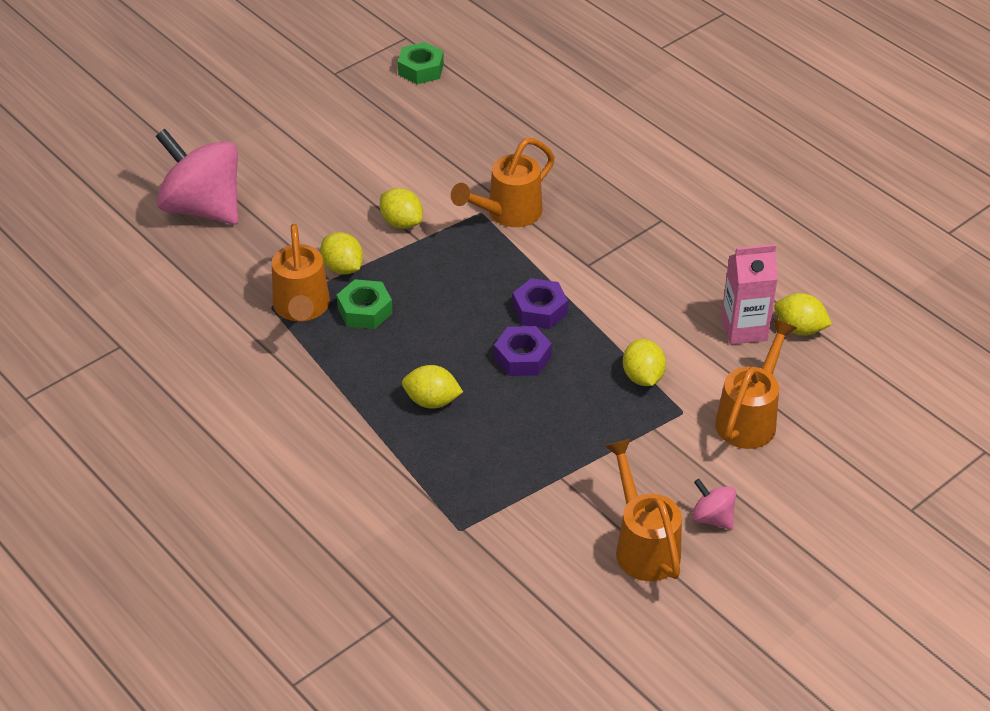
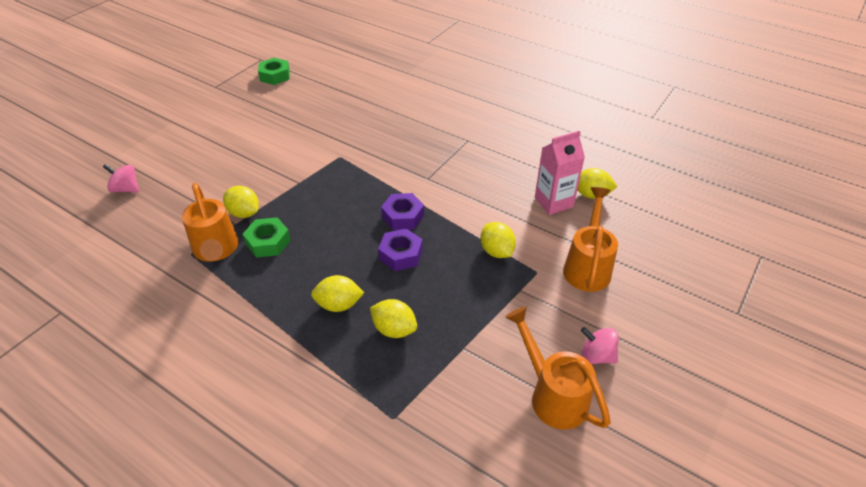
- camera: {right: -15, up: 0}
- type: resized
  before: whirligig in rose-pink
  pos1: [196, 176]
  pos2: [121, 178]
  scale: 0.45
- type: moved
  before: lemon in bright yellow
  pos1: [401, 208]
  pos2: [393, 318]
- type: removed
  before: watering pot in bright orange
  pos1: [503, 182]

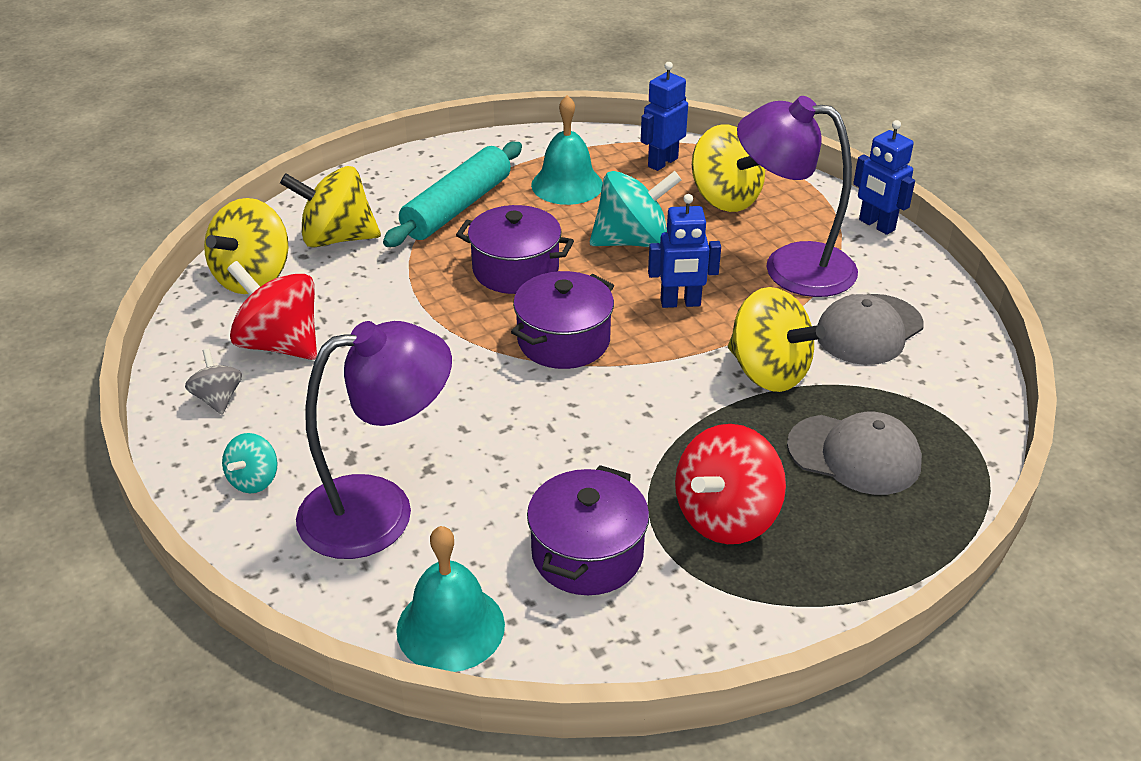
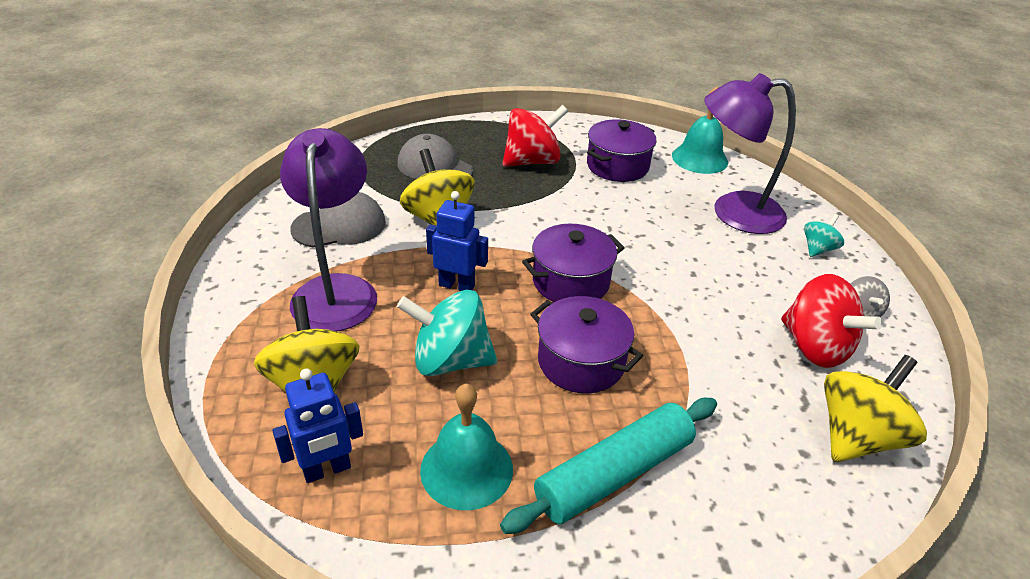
- camera: {right: -160, up: 0}
- type: turned
  before: lamp in purple
  pos1: [797, 196]
  pos2: [328, 229]
  turn: -135
- type: removed
  before: whirligig in bright yellow
  pos1: [330, 207]
- type: removed
  before: robot in royal blue
  pos1: [884, 177]

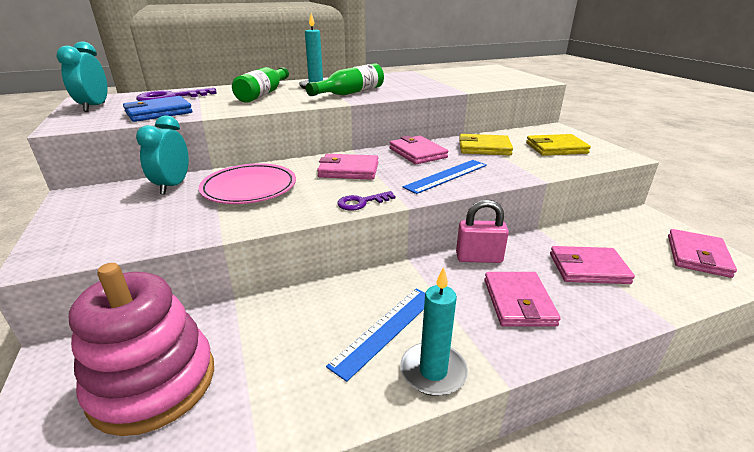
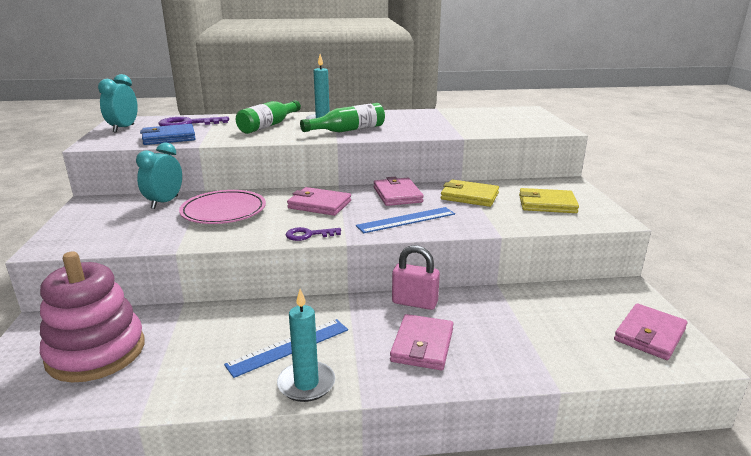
- camera: {right: 15, up: -5}
- type: removed
  before: wallet in rose-pink
  pos1: [592, 265]

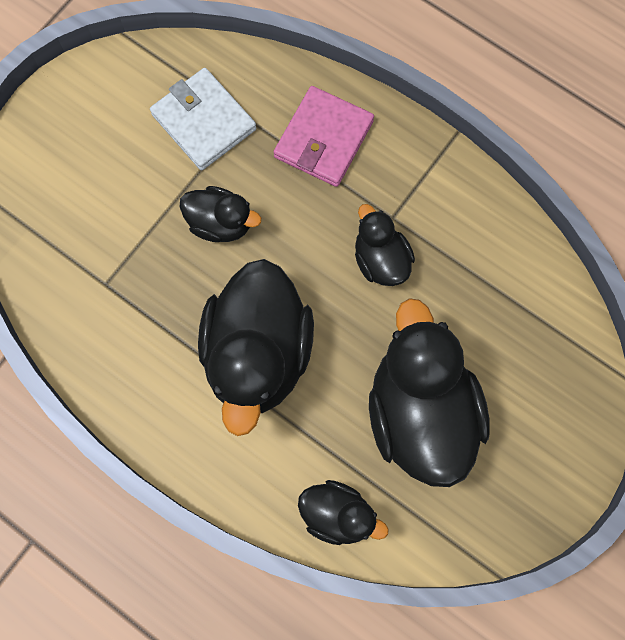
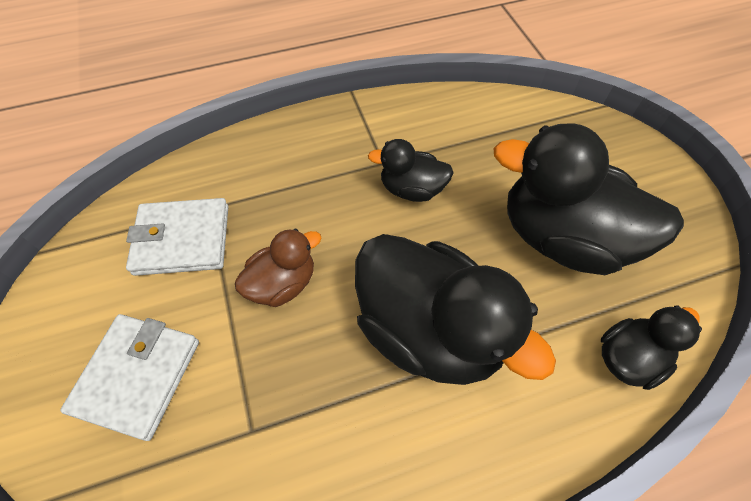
- camera: {right: -55, up: -15}
- type: added
  after: wallet in snow-white
  pos2: [129, 377]
- type: recoloured
  before: rubber duck in black
  after: rubber duck in brown
  pos1: [220, 214]
  pos2: [278, 267]
- type: removed
  before: wallet in rose-pink
  pos1: [324, 136]

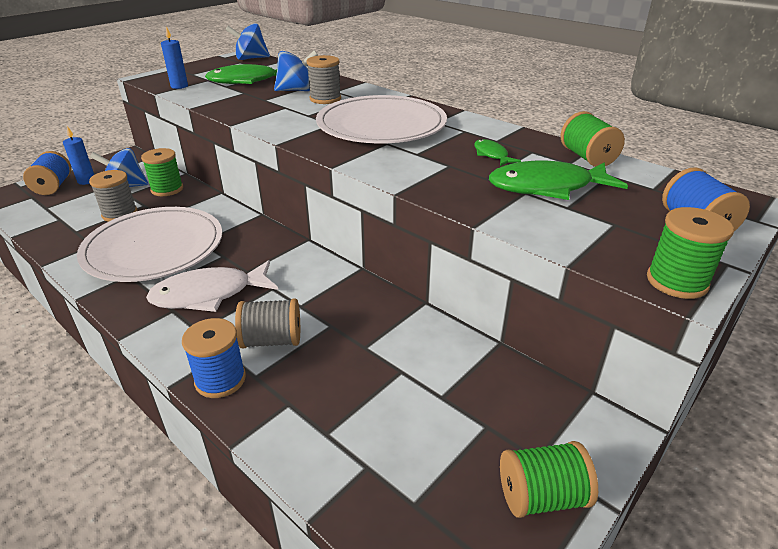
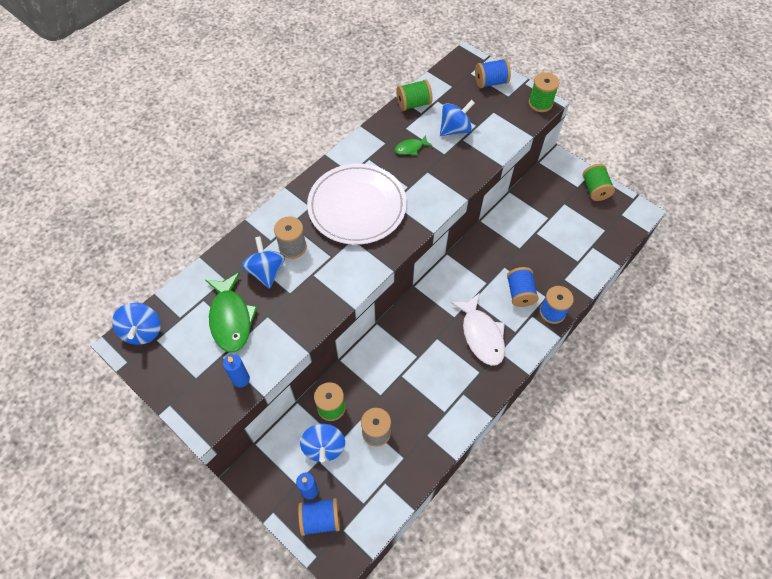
- camera: {right: -90, up: 25}
- type: replaced
  before: toy fish in leaf-green
  after: whirligig in royal blue
  pos1: [558, 180]
  pos2: [457, 118]
- type: recoloured
  before: bobbin in ash-grey
  after: bobbin in royal blue
  pos1: [267, 323]
  pos2: [523, 287]
- type: removed
  before: plate in snow-white
  pos1: [149, 244]

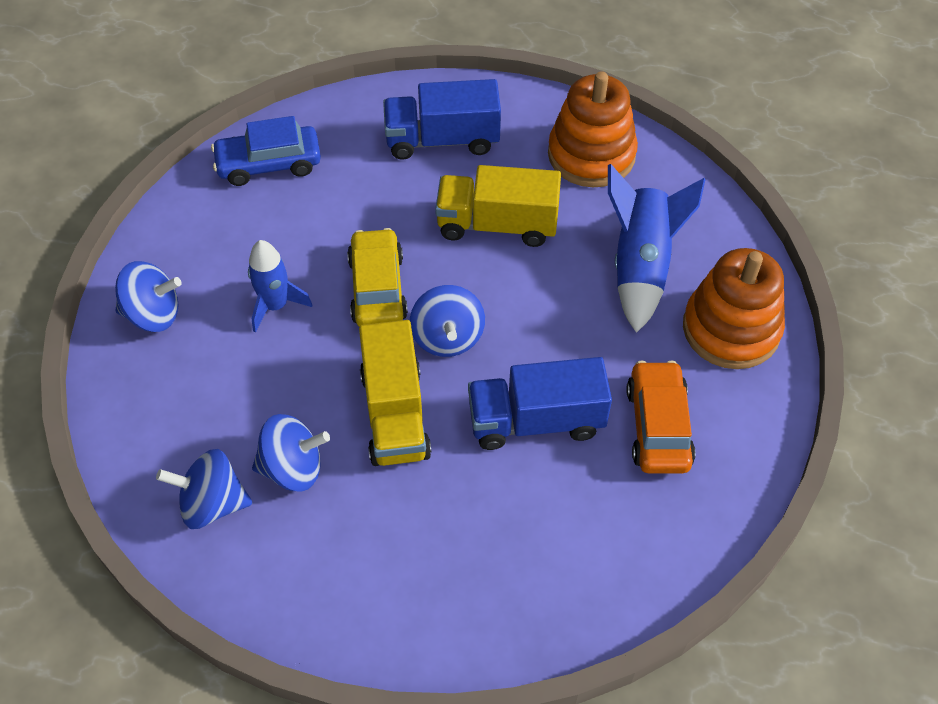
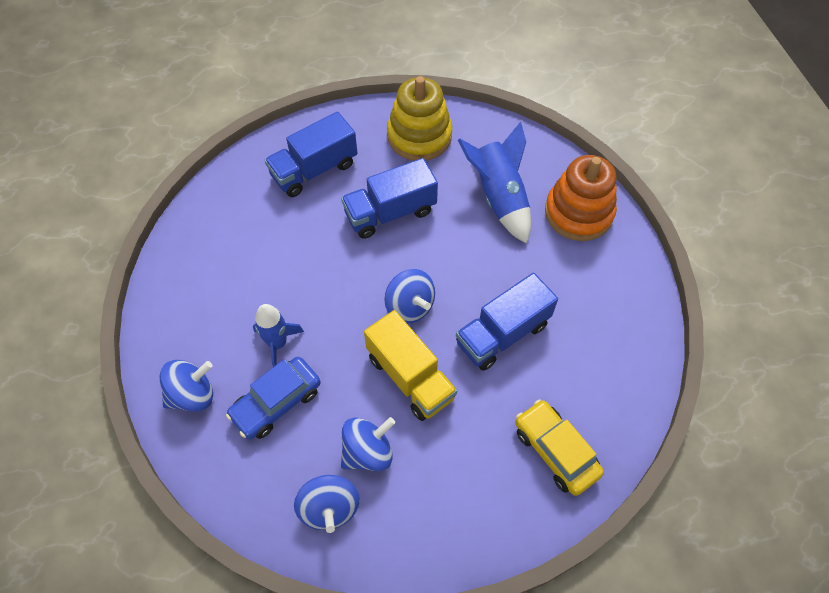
- camera: {right: -30, up: 5}
- type: moved
  before: automobile in royal blue
  pos1: [266, 151]
  pos2: [273, 398]
- type: turned
  before: whirligig in royal blue
  pos1: [204, 489]
  pos2: [327, 504]
  turn: -75
- type: recoloured
  before: lorry in bright yellow
  after: lorry in royal blue
  pos1: [498, 206]
  pos2: [389, 198]
- type: recoloured
  before: stacking rings in bright orange
  after: stacking rings in bright yellow
  pos1: [593, 129]
  pos2: [419, 118]
- type: moved
  before: automobile in bright yellow
  pos1: [377, 277]
  pos2: [559, 447]
- type: removed
  before: automobile in bright orange
  pos1: [661, 417]

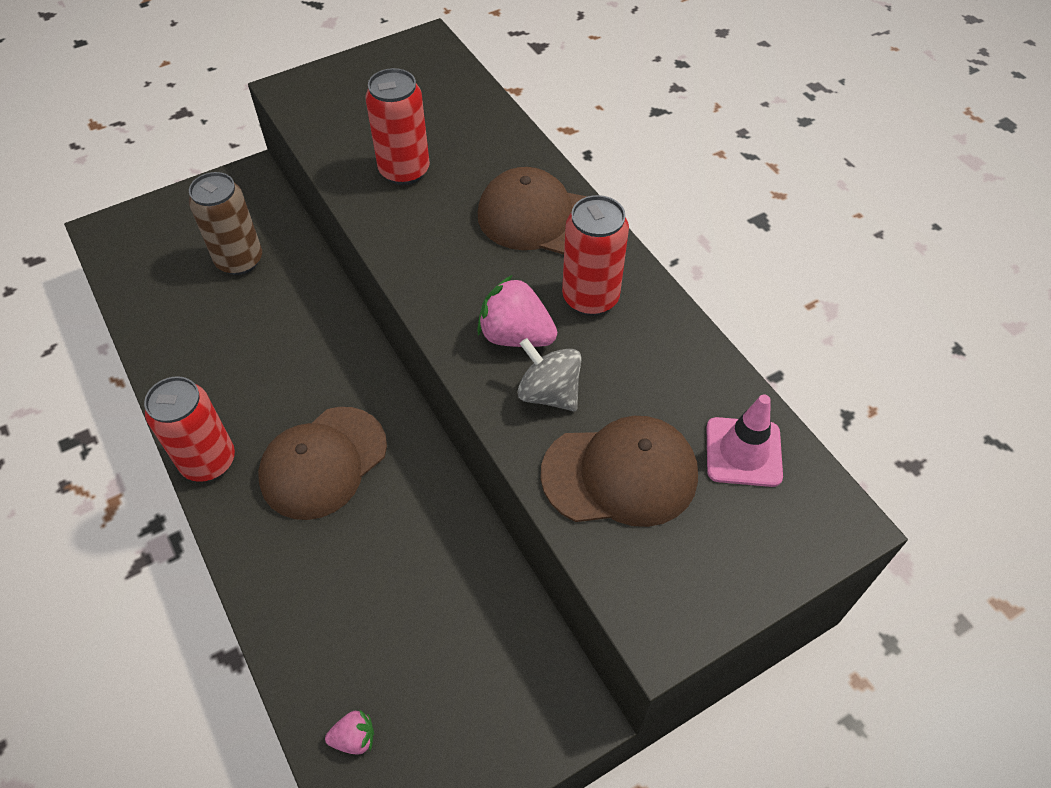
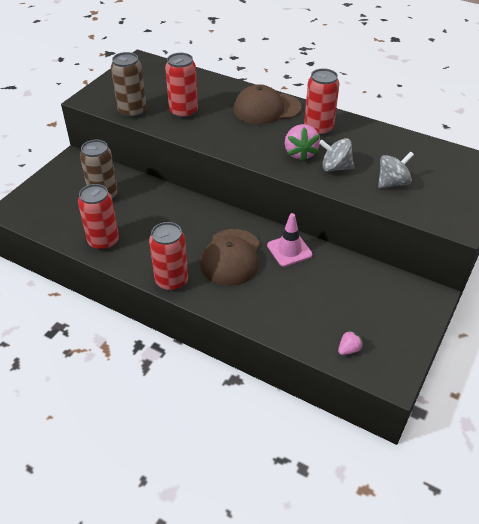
- camera: {right: -30, up: -10}
- type: added
  after: soda can in scarlet
  pos2: [98, 217]
- type: added
  after: soda can in brown
  pos2: [128, 85]
- type: moved
  before: traffic cone in rose-pink
  pos1: [745, 440]
  pos2: [289, 240]
- type: turned
  before: strawberry in rose-pink
  pos1: [517, 311]
  pos2: [302, 143]
  turn: -90
- type: replaced
  before: baseball cap in brown
  after: whirligig in ash-grey
  pos1: [619, 471]
  pos2: [396, 170]

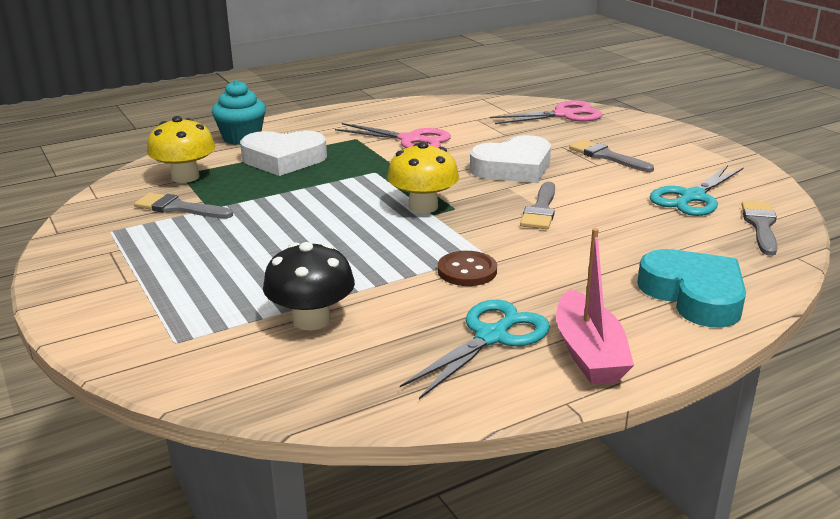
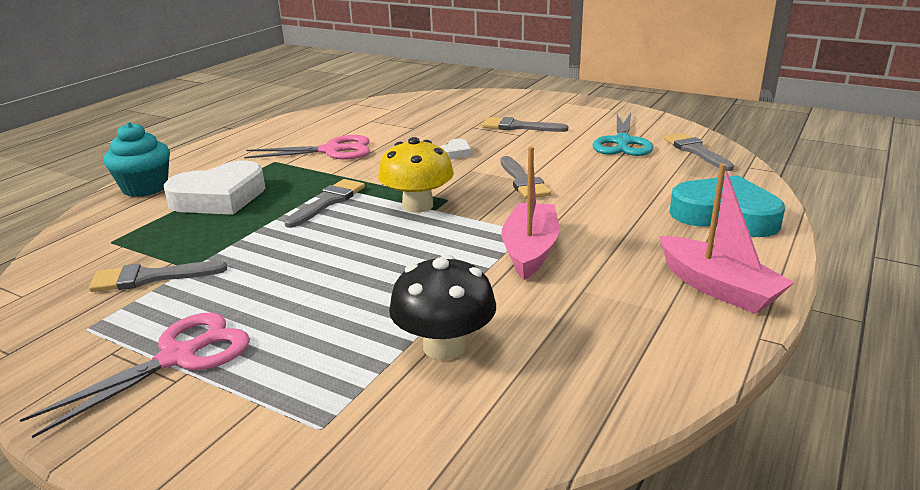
- camera: {right: -30, up: 0}
- type: moved
  before: pair of scissors in rose-pink
  pos1: [546, 112]
  pos2: [135, 375]
- type: added
  after: paintbrush in ash-grey
  pos2: [324, 203]
- type: resized
  before: heart in snow-white
  pos1: [510, 159]
  pos2: [455, 149]
  scale: 0.43
- type: replaced
  before: sewing button in brown
  after: boat in rose-pink
  pos1: [467, 268]
  pos2: [530, 213]
- type: removed
  before: mushroom in bright yellow
  pos1: [181, 149]
- type: removed
  before: pair of scissors in turquoise
  pos1: [475, 349]

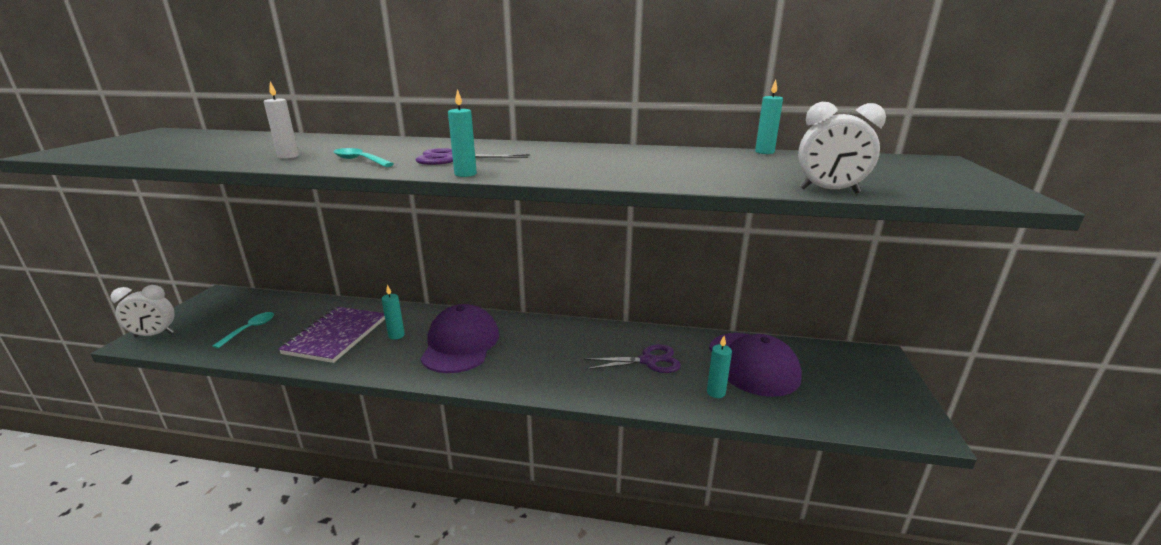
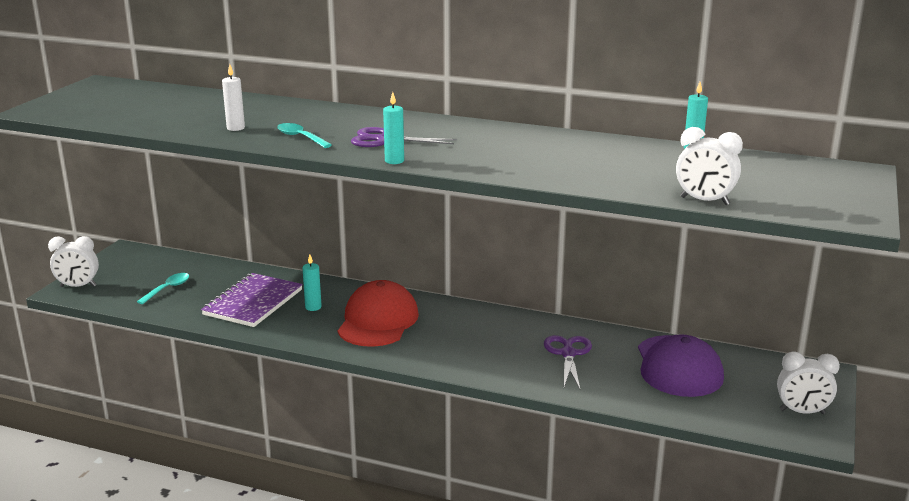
- camera: {right: 10, up: 0}
- type: recoloured
  before: baseball cap in purple
  after: baseball cap in scarlet
  pos1: [459, 338]
  pos2: [378, 313]
- type: turned
  before: pair of scissors in purple
  pos1: [632, 358]
  pos2: [568, 362]
  turn: -90
- type: added
  after: alarm clock in snow-white
  pos2: [808, 382]
- type: removed
  before: pillar candle in turquoise
  pos1: [719, 367]

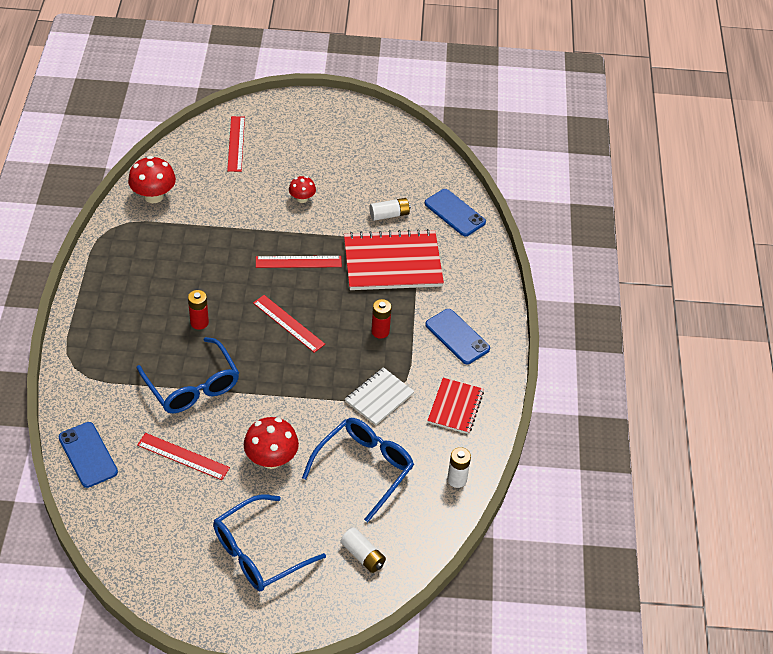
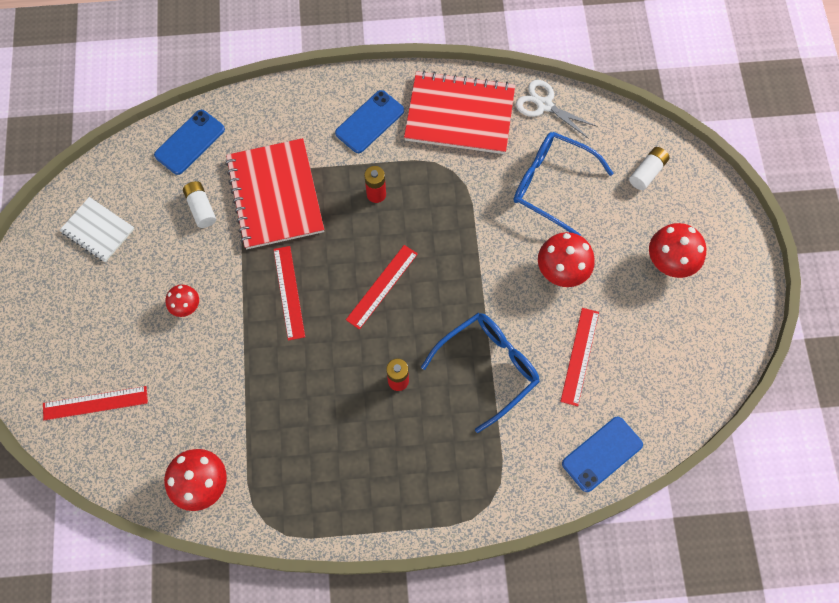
- camera: {right: -95, up: 20}
- type: moved
  before: notebook in snow-white
  pos1: [380, 396]
  pos2: [96, 229]
- type: resized
  before: notebook in scarlet
  pos1: [455, 406]
  pos2: [459, 112]
  scale: 1.79
- type: replaced
  before: power cell in snow-white
  after: pair of scissors in snow-white
  pos1: [459, 467]
  pos2: [557, 109]
- type: replaced
  before: glasses in royal blue
  after: mushroom in scarlet
  pos1: [269, 542]
  pos2: [677, 250]

